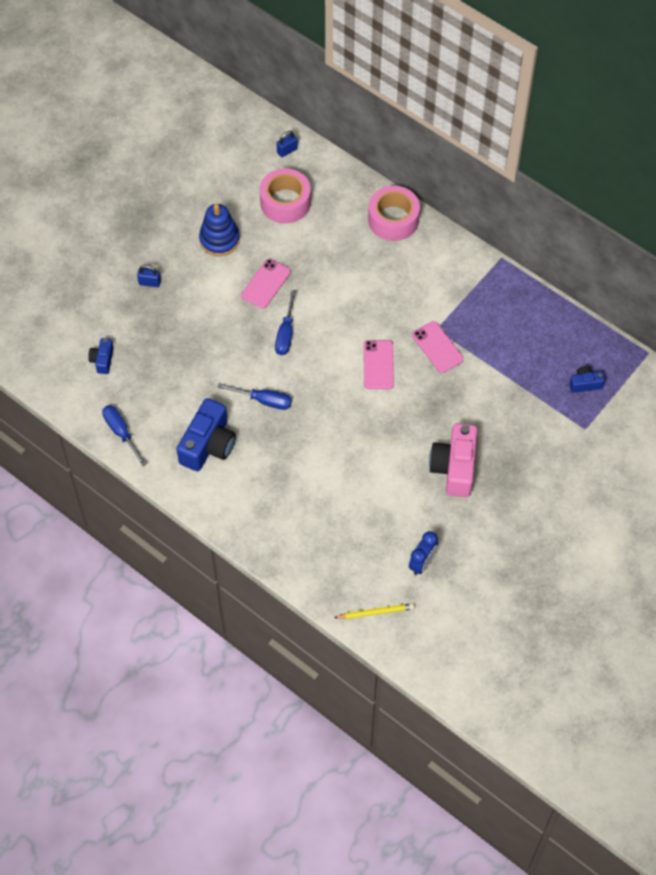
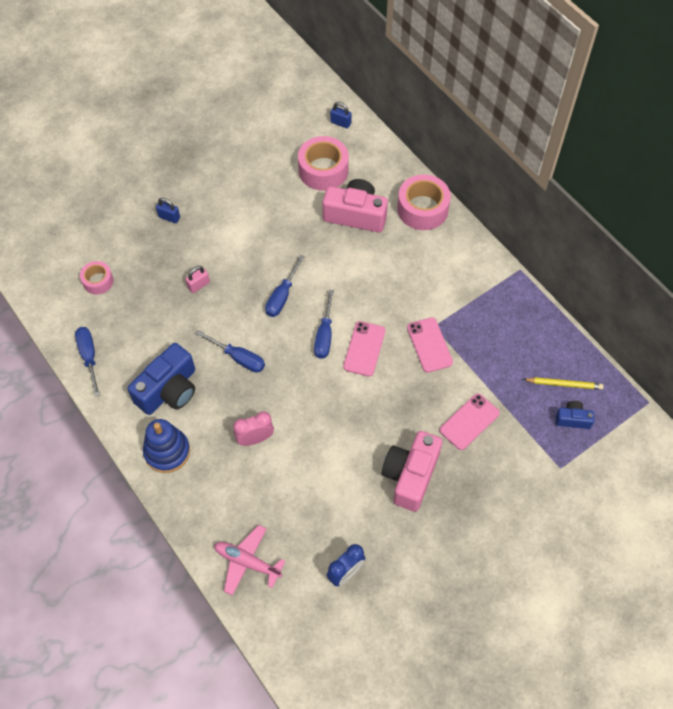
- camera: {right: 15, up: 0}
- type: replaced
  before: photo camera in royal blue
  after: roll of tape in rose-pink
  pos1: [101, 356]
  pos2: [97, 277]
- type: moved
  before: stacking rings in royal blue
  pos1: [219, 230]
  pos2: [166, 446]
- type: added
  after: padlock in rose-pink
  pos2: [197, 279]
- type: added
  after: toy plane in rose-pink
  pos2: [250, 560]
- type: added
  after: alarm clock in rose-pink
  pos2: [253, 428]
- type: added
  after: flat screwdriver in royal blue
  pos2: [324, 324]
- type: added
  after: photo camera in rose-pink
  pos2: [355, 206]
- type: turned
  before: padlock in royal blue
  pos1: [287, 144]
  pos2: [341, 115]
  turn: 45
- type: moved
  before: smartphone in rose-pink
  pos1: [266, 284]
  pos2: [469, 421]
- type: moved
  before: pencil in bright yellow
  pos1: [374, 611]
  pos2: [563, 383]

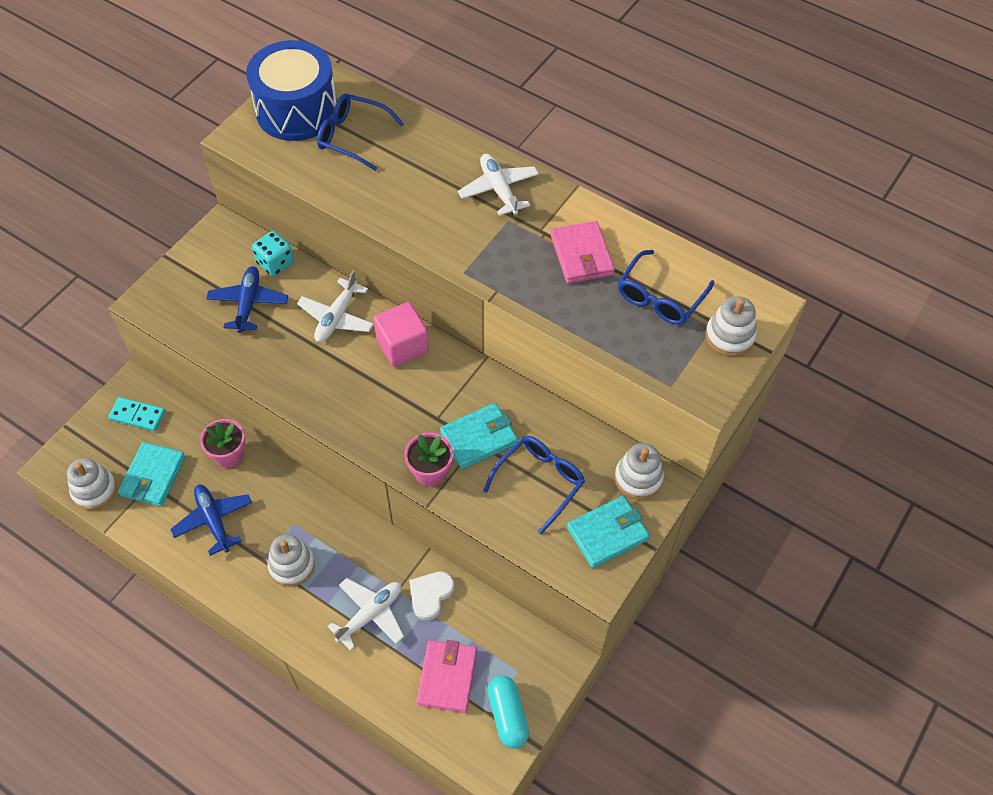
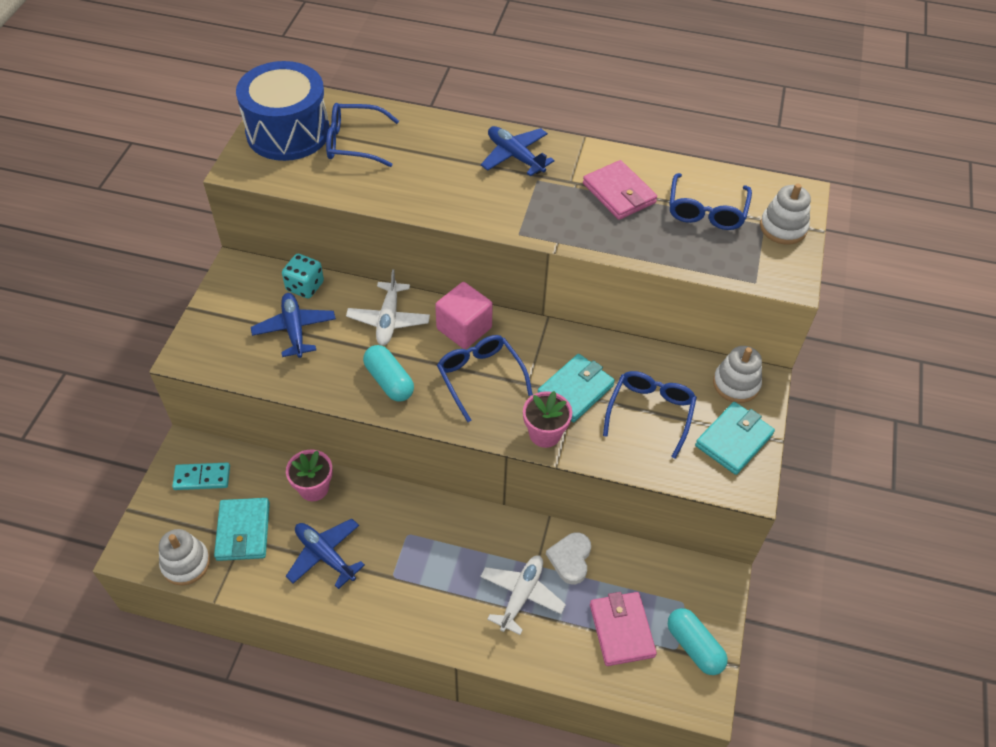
- camera: {right: -20, up: -5}
- type: added
  after: pill shape in turquoise
  pos2: [388, 373]
- type: added
  after: glasses in royal blue
  pos2: [485, 378]
- type: recoloured
  before: toy plane in snow-white
  after: toy plane in royal blue
  pos1: [498, 185]
  pos2: [518, 151]
- type: removed
  before: stacking rings in snow-white
  pos1: [291, 560]

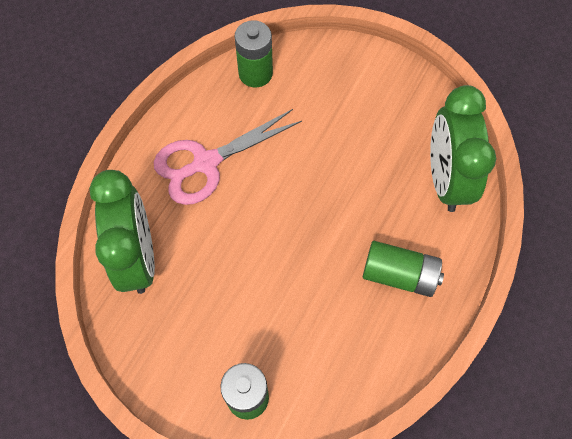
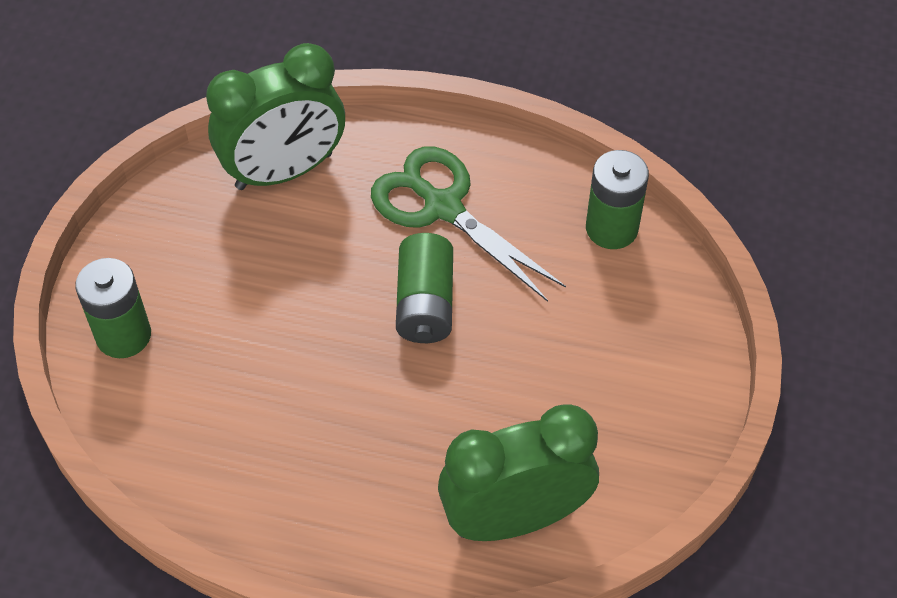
- camera: {right: 75, up: -10}
- type: recoloured
  before: pair of scissors in rose-pink
  after: pair of scissors in leaf-green
  pos1: [227, 157]
  pos2: [468, 224]
- type: moved
  before: power cell in leaf-green
  pos1: [403, 269]
  pos2: [424, 288]

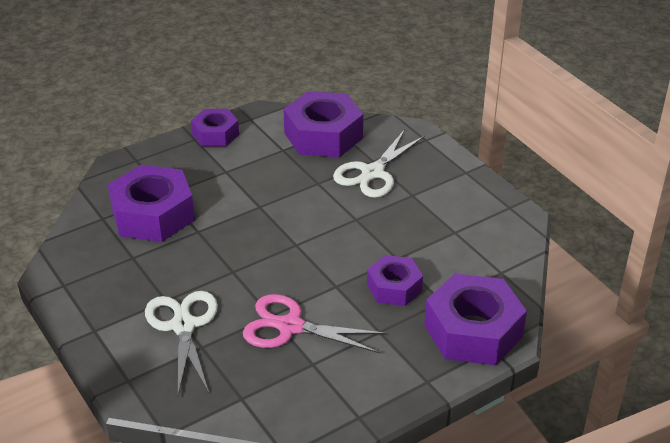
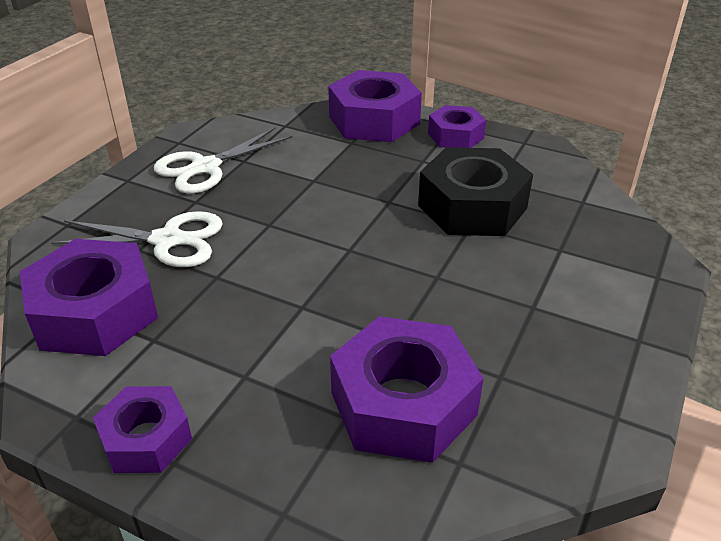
- camera: {right: -120, up: 0}
- type: moved
  before: pair of scissors in snow-white
  pos1: [181, 343]
  pos2: [223, 160]
- type: replaced
  before: pair of scissors in rose-pink
  after: hexagon nut in black
  pos1: [314, 323]
  pos2: [475, 191]
- type: moved
  before: hexagon nut in purple
  pos1: [395, 280]
  pos2: [457, 126]

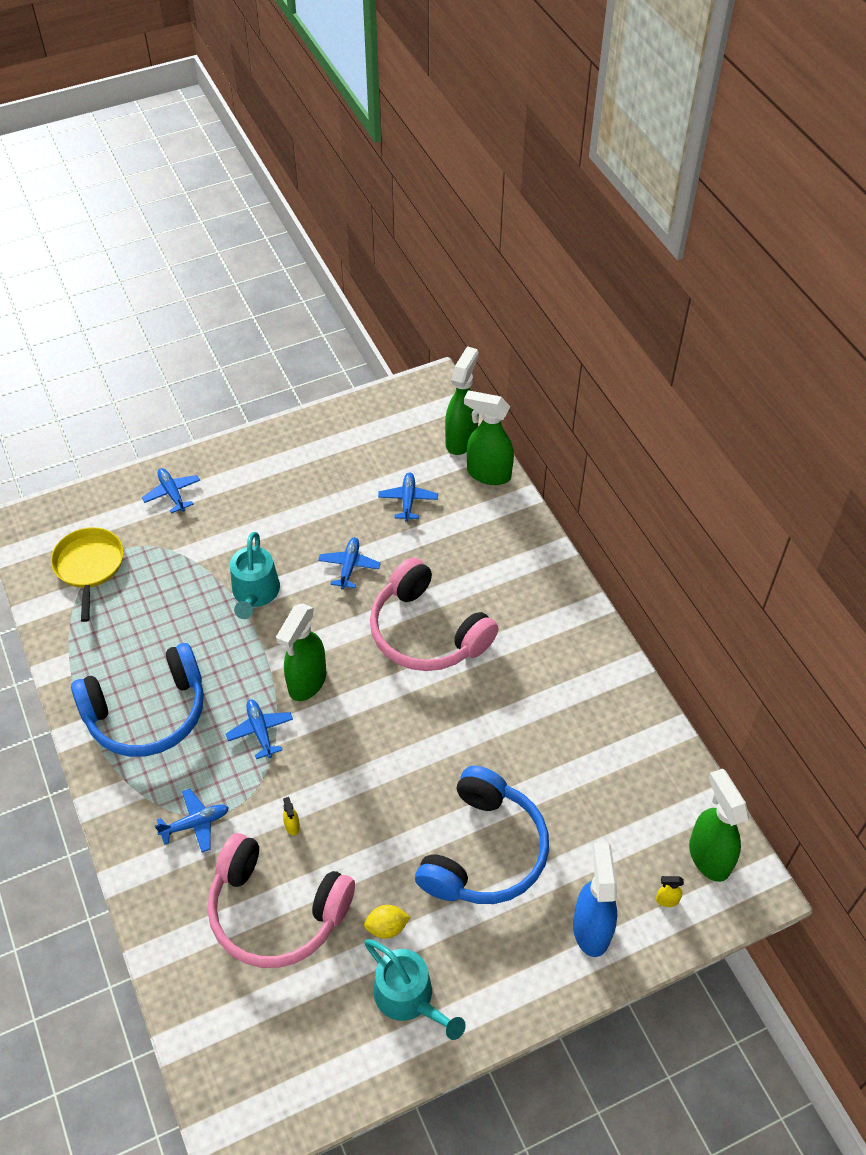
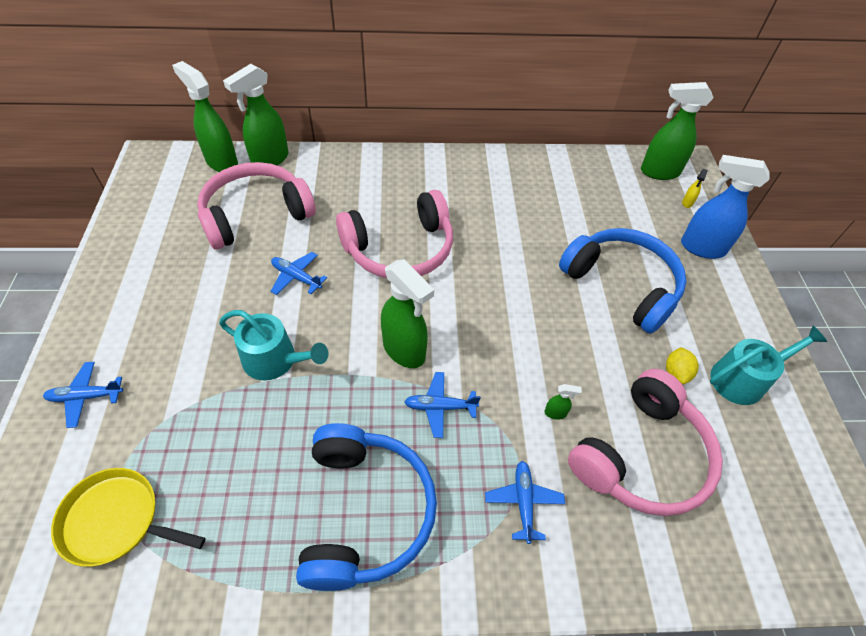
- camera: {right: -70, up: 0}
- type: replaced
  before: toy plane in royal blue
  after: headphones in rose-pink
  pos1: [408, 497]
  pos2: [256, 206]
- type: recoloured
  before: sprayer in bright yellow
  after: sprayer in leaf-green
  pos1: [291, 816]
  pos2: [563, 402]

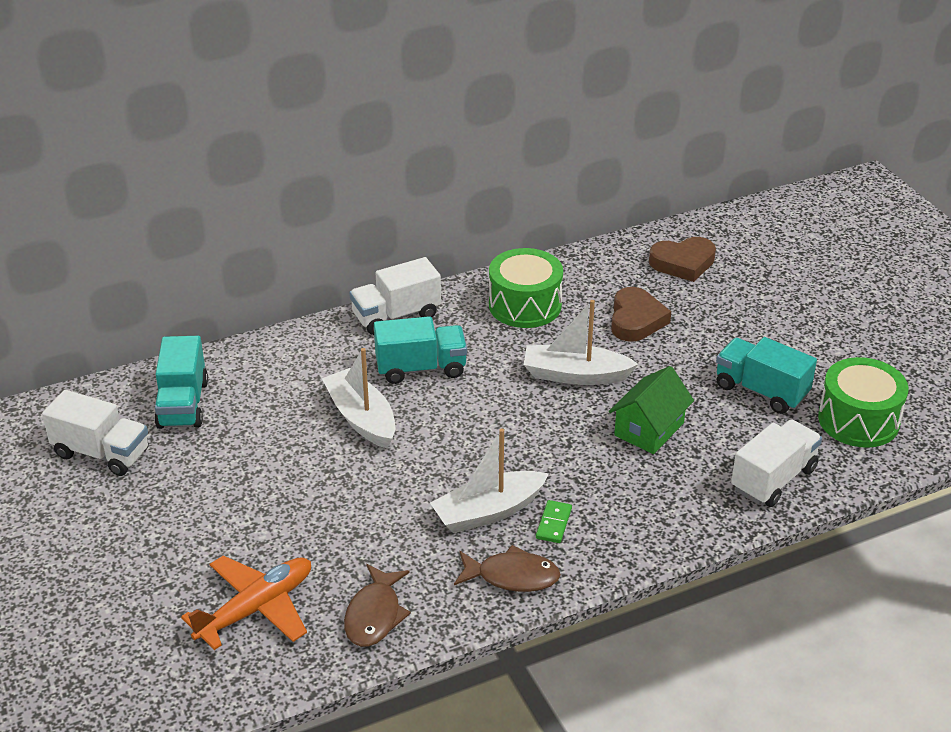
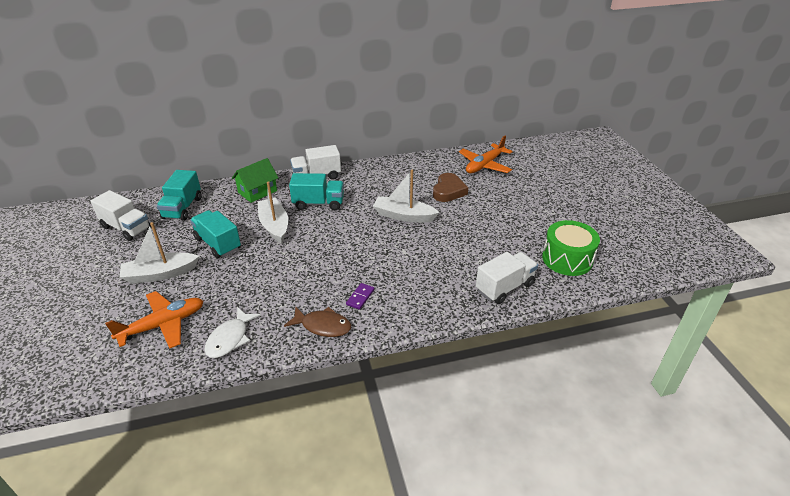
- camera: {right: 10, up: 0}
- type: moved
  before: boat in snow-white
  pos1: [489, 480]
  pos2: [159, 253]
- type: moved
  before: lorry in turquoise
  pos1: [766, 375]
  pos2: [215, 234]
- type: recoloured
  before: toy fish in brown
  after: toy fish in snow-white
  pos1: [377, 605]
  pos2: [232, 332]
- type: moved
  before: house in leaf-green
  pos1: [651, 410]
  pos2: [255, 180]
- type: recoloured
  before: domino piece in leaf-green
  after: domino piece in purple
  pos1: [554, 521]
  pos2: [360, 296]
- type: replaced
  before: heart in brown
  after: toy plane in bright orange
  pos1: [682, 259]
  pos2: [486, 154]
- type: removed
  before: drum in leaf-green
  pos1: [526, 288]

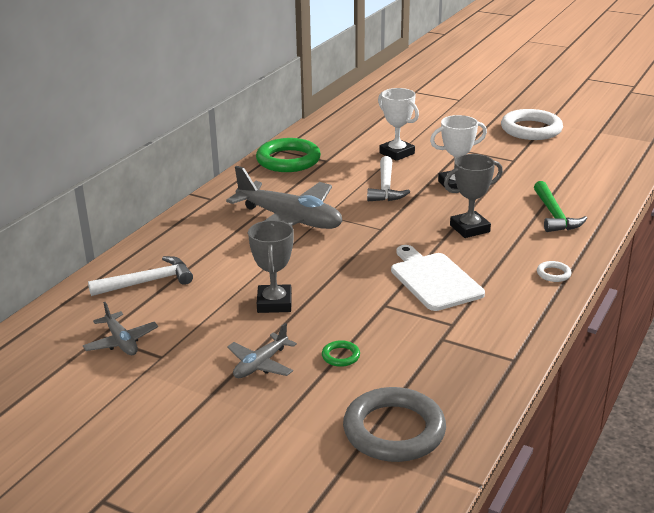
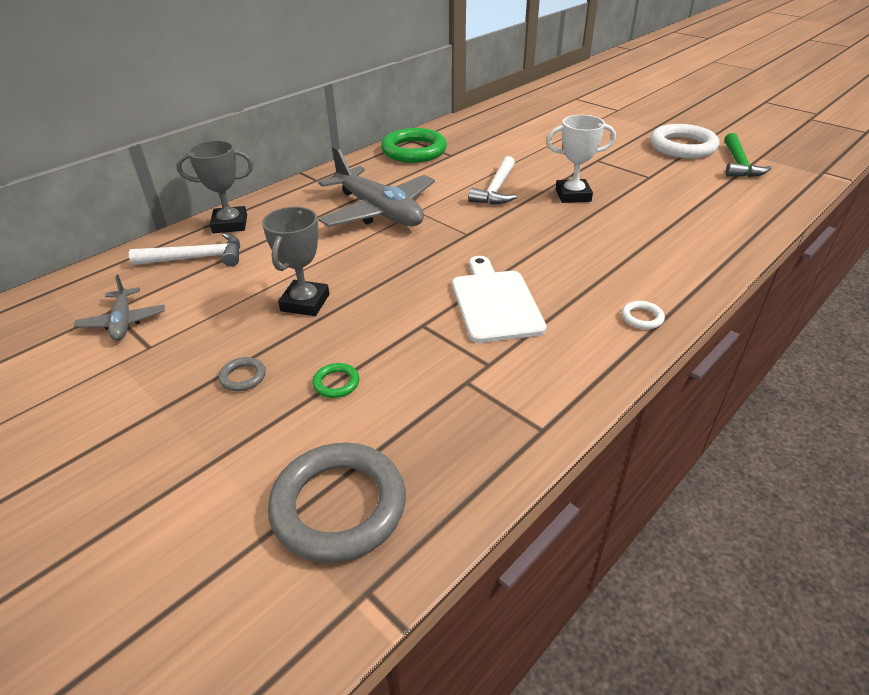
- camera: {right: 15, up: 10}
- type: moved
  before: trophy in ash-grey
  pos1: [473, 196]
  pos2: [214, 186]
- type: replaced
  before: toy plane in ash-grey
  after: ring in ash-grey
  pos1: [262, 350]
  pos2: [242, 374]
- type: moved
  before: carpenter's hammer in leaf-green
  pos1: [560, 206]
  pos2: [748, 155]
- type: removed
  before: trophy in snow-white
  pos1: [398, 124]

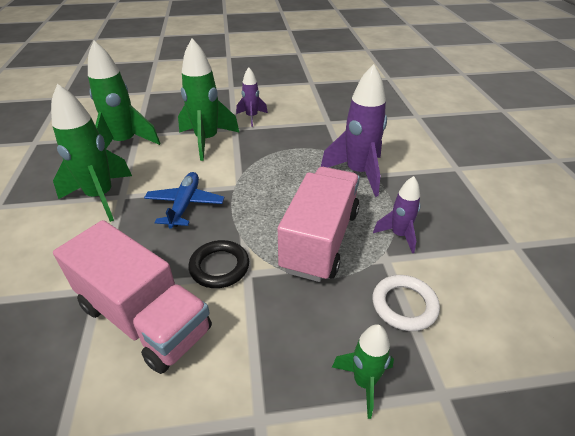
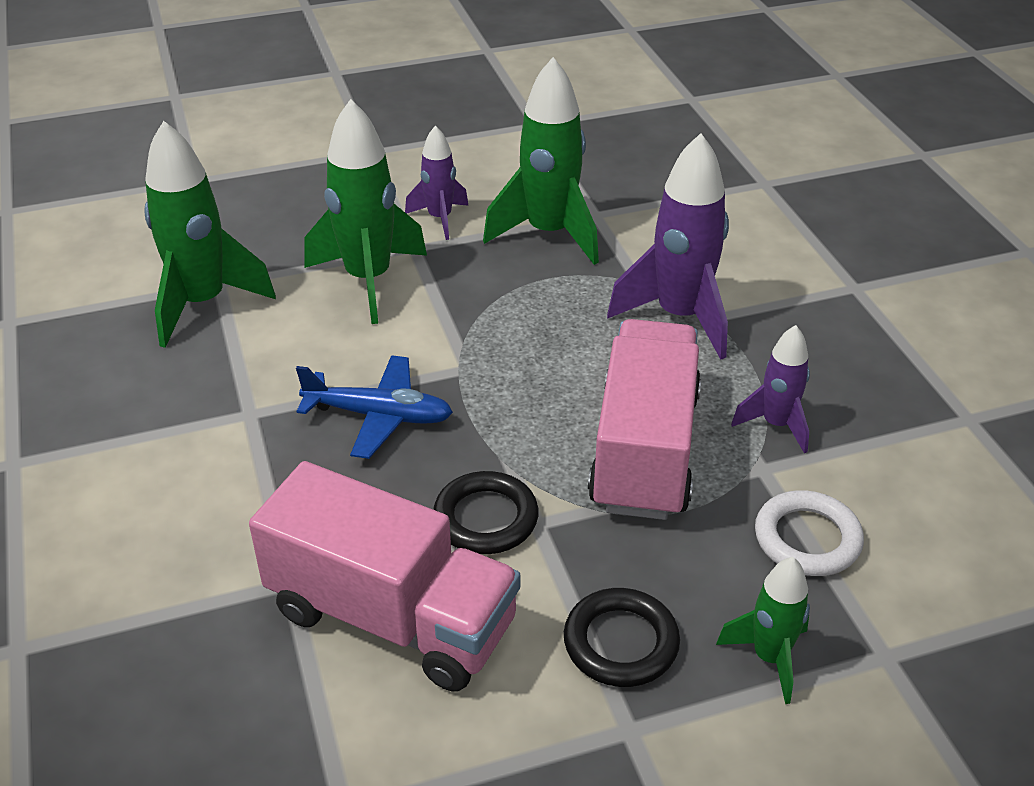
- camera: {right: -10, up: 0}
- type: turned
  before: toy plane in royal blue
  pos1: [184, 200]
  pos2: [374, 407]
  turn: 105
- type: moved
  before: toy rocket in leaf-green
  pos1: [91, 153]
  pos2: [541, 161]
- type: added
  after: ring in black
  pos2: [622, 637]

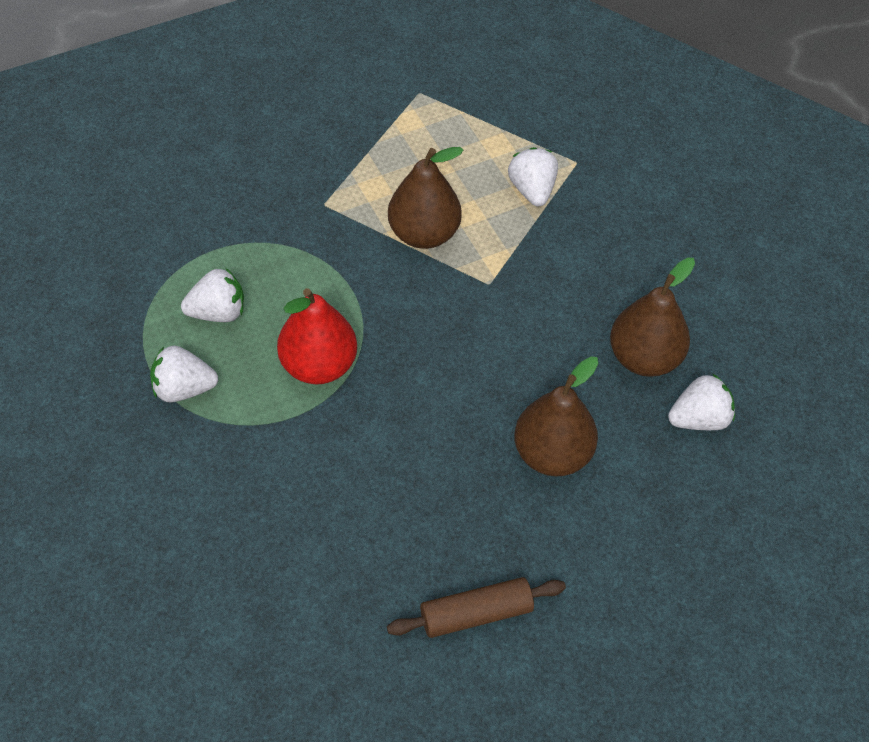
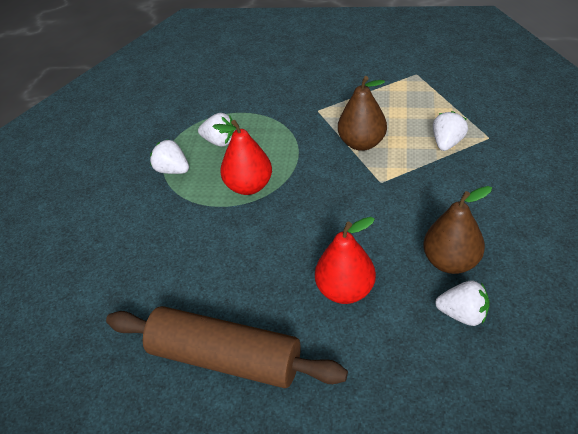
- camera: {right: 40, up: -10}
- type: resized
  before: pastry roller in brown
  pos1: [476, 607]
  pos2: [227, 347]
  scale: 1.9
- type: recoloured
  before: toy pear in brown
  after: toy pear in scarlet
  pos1: [556, 416]
  pos2: [345, 260]

